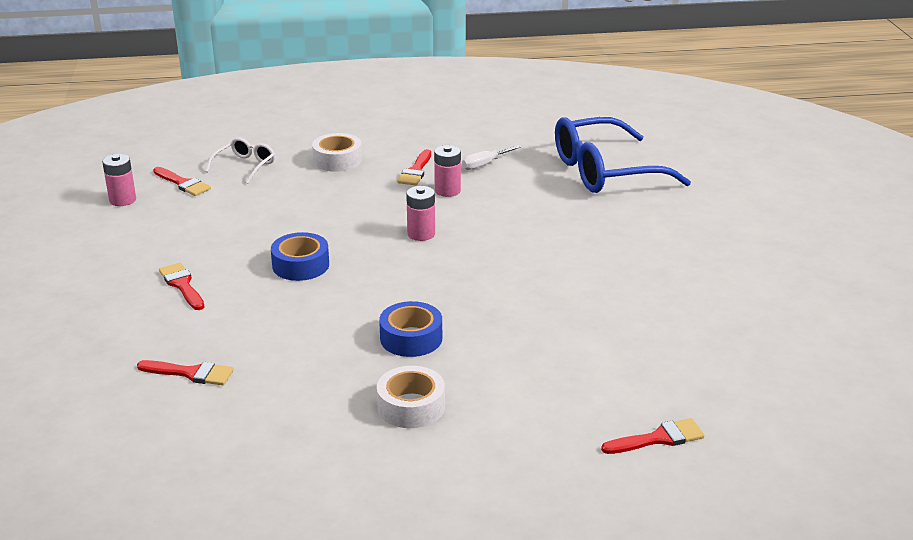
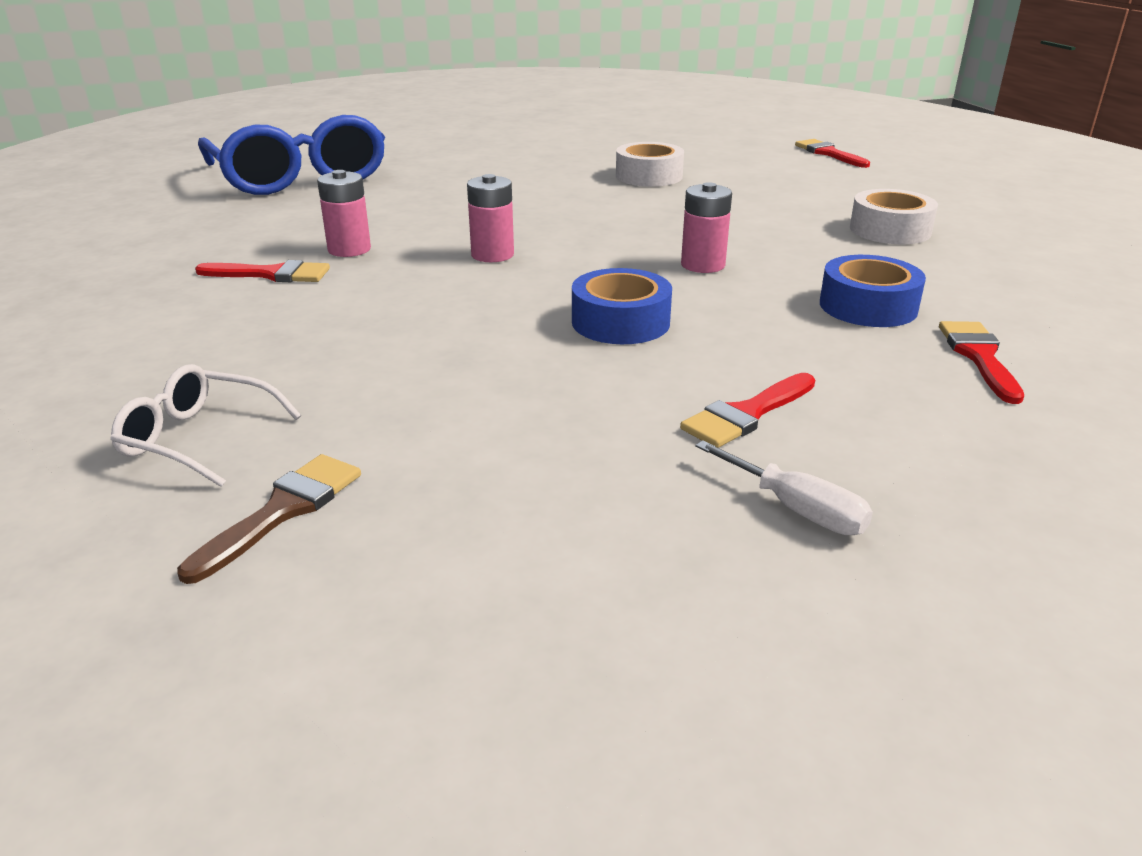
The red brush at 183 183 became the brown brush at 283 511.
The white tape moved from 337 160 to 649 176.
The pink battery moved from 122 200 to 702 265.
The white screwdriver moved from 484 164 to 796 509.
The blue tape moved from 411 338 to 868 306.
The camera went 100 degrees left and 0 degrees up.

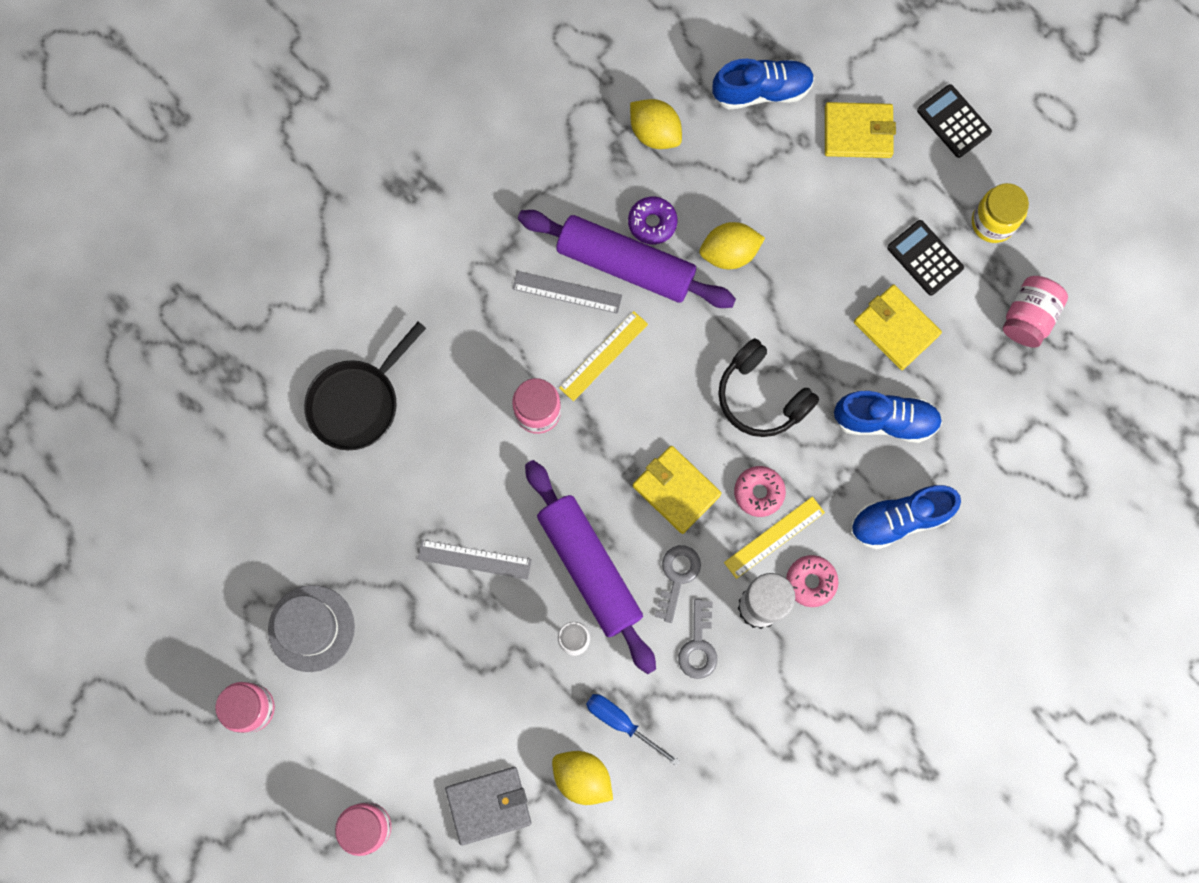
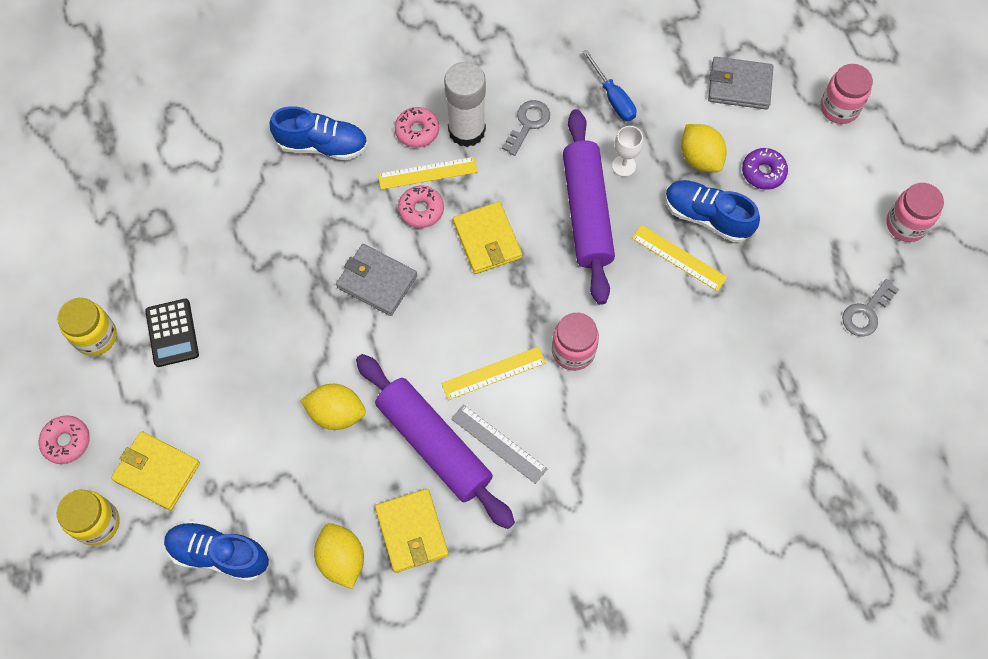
The black calculator at 953 121 was replaced by the pink donut at 66 441.
The yellow jar at 97 523 appeared.
The black headphones at 761 396 was replaced by the grey wallet at 377 281.
The yellow wallet moved from 896 328 to 412 531.
The grey ruler at 474 559 became the yellow ruler at 678 258.
The blue shoe moved from 884 420 to 707 217.
The yellow lemon moved from 582 777 to 700 158.
The purple donut moved from 652 223 to 763 172.
The grey key moved from 677 577 to 866 312.
The grey hat at 311 628 disappeared.
The black pan at 358 402 disappeared.
The pink jar at 1028 317 disappeared.
The camera went 155 degrees left and 10 degrees down.

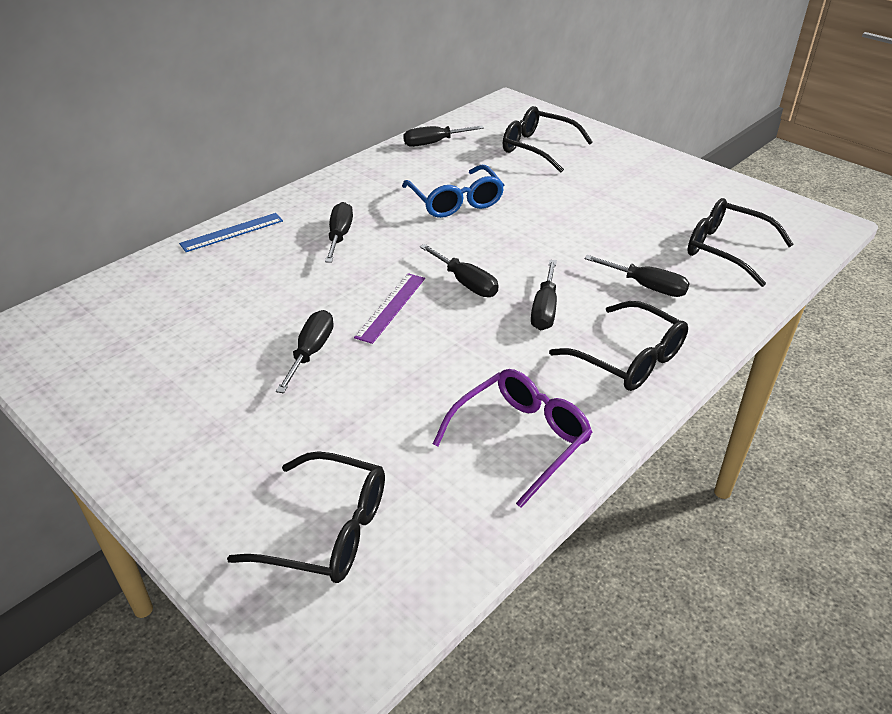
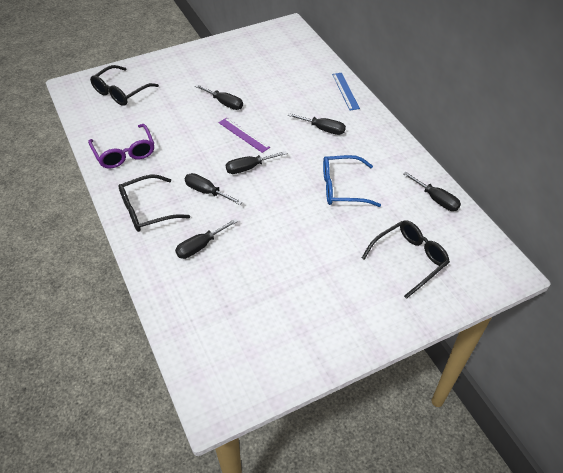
The black screwdriver at 434 143 turned 135 degrees clockwise.
The black glasses at 726 249 disappeared.
The camera went 110 degrees right and 10 degrees up.

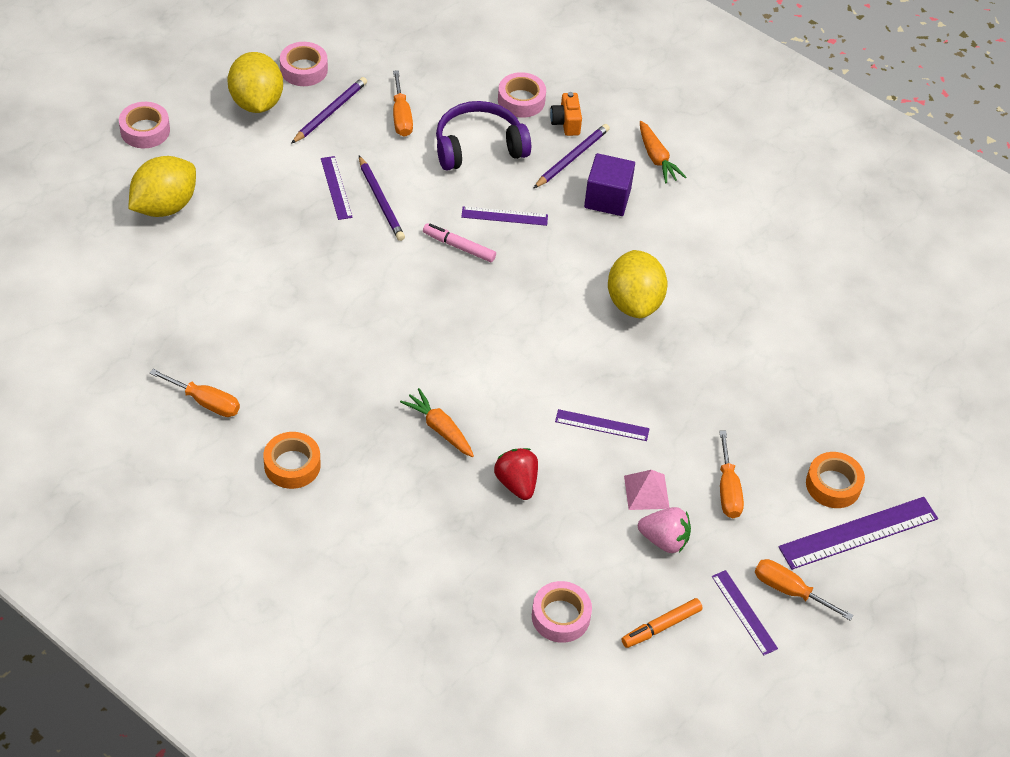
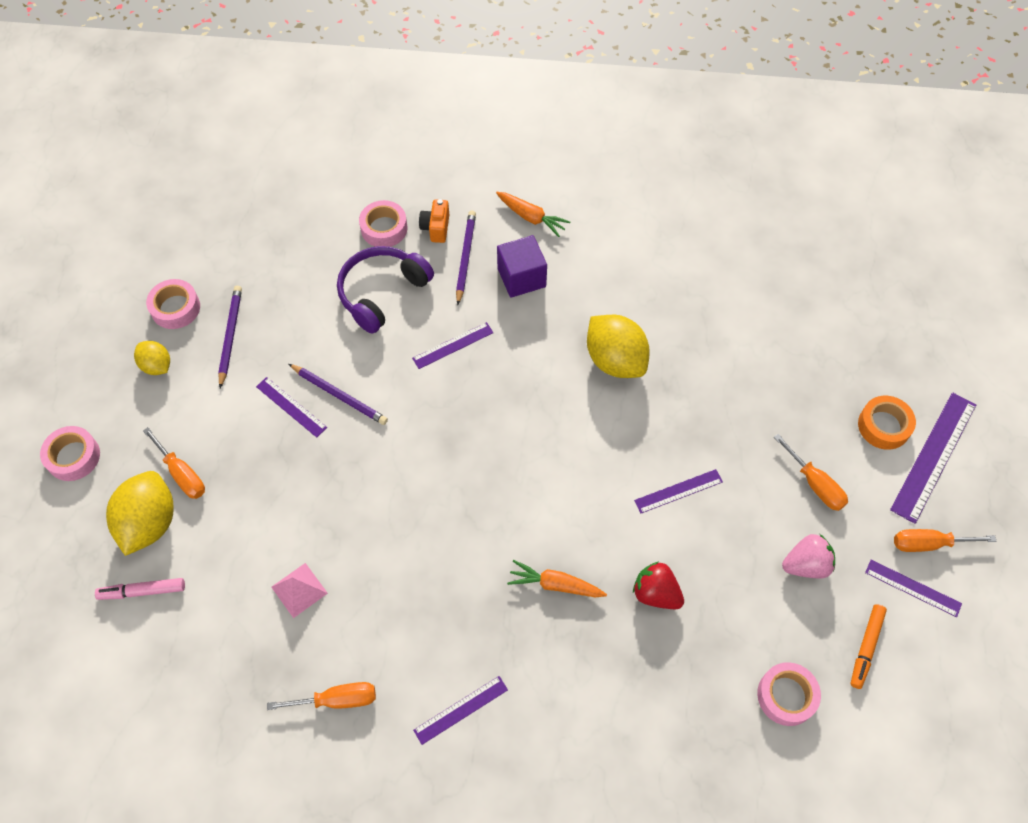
The pink marker moved from 459 246 to 142 591.
The yellow lemon at 256 102 changed to 0.56 times the size.
The orange screwdriver moved from 401 116 to 182 474.
The pink pyramid moved from 646 492 to 299 590.
The orange tape at 292 465 was replaced by the purple ruler at 461 710.
The orange camera at 566 123 turned 45 degrees clockwise.
The camera went 30 degrees left and 10 degrees up.

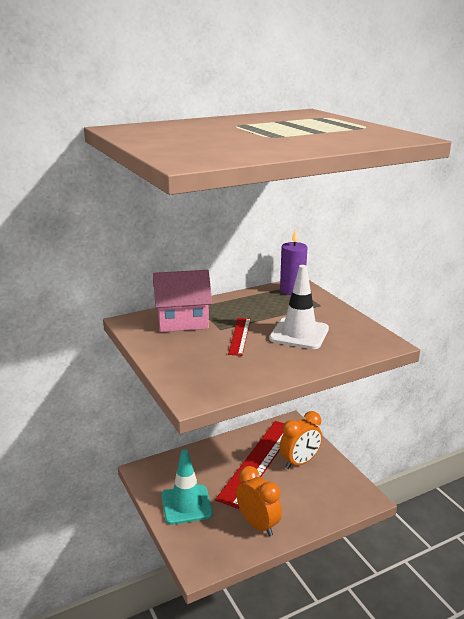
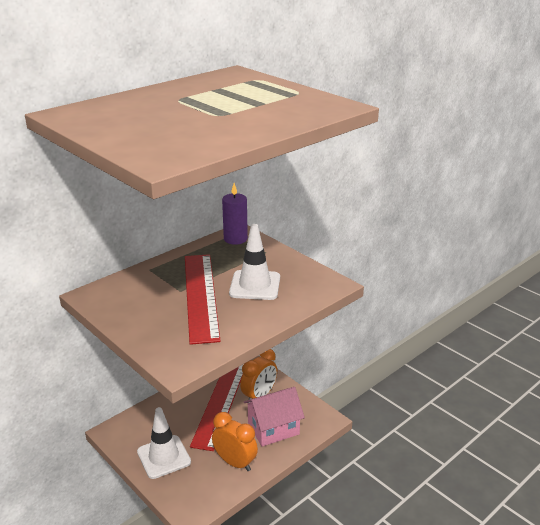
The turquoise traffic cone at 186 504 became the white traffic cone at 164 457.
The red ruler at 239 336 changed to 2.14 times the size.
The pink house moved from 182 321 to 273 428.
The camera went 15 degrees left and 5 degrees up.

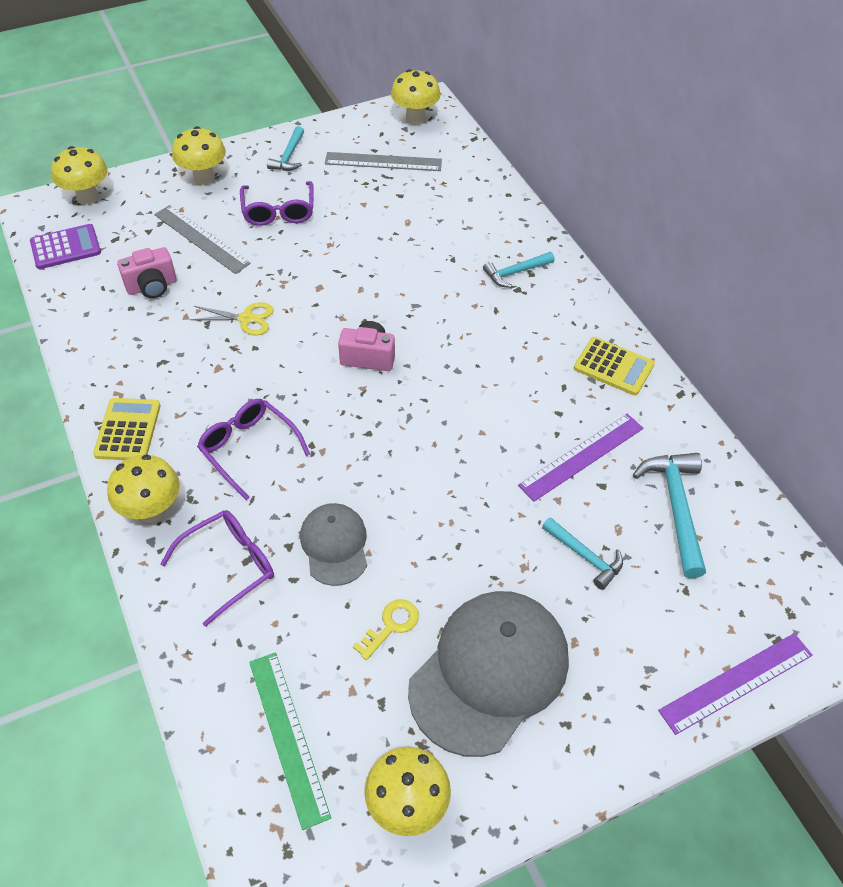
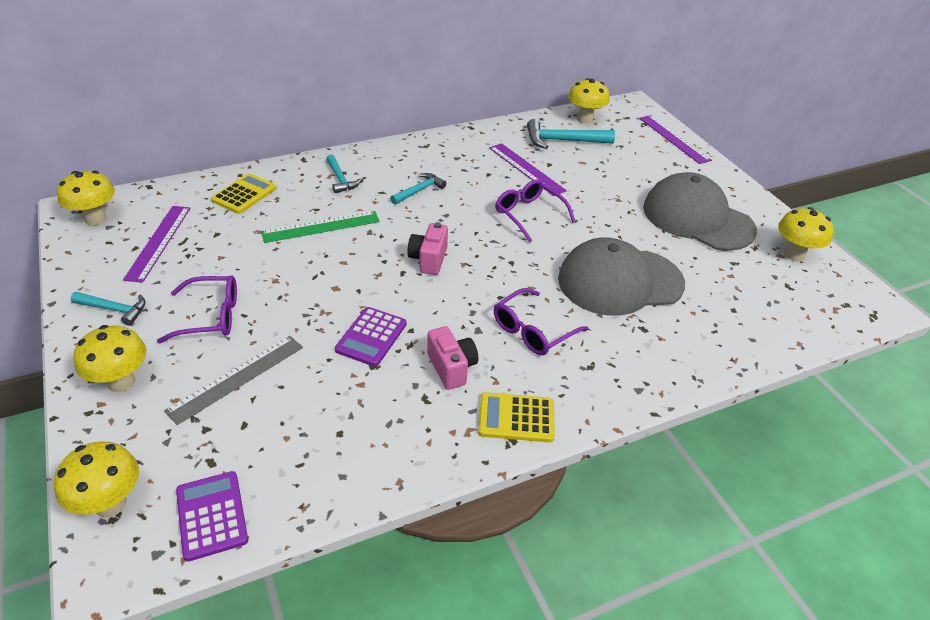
The grey ruler at 383 162 became the purple ruler at 158 242.
The yellow calculator moved from 613 367 to 244 194.
The green ruler moved from 288 736 to 321 227.
The yellow scissors at 246 319 was replaced by the purple calculator at 371 337.
The turquoise hammer moved from 585 556 to 419 191.
The pink camera moved from 152 286 to 451 368.
The purple glasses moved from 229 566 to 529 215.
The grey cap at 334 545 changed to 1.83 times the size.
The yellow mushroom moved from 152 510 to 585 119.
The yellow key at 391 626 disappeared.
The camera went 90 degrees left and 10 degrees down.

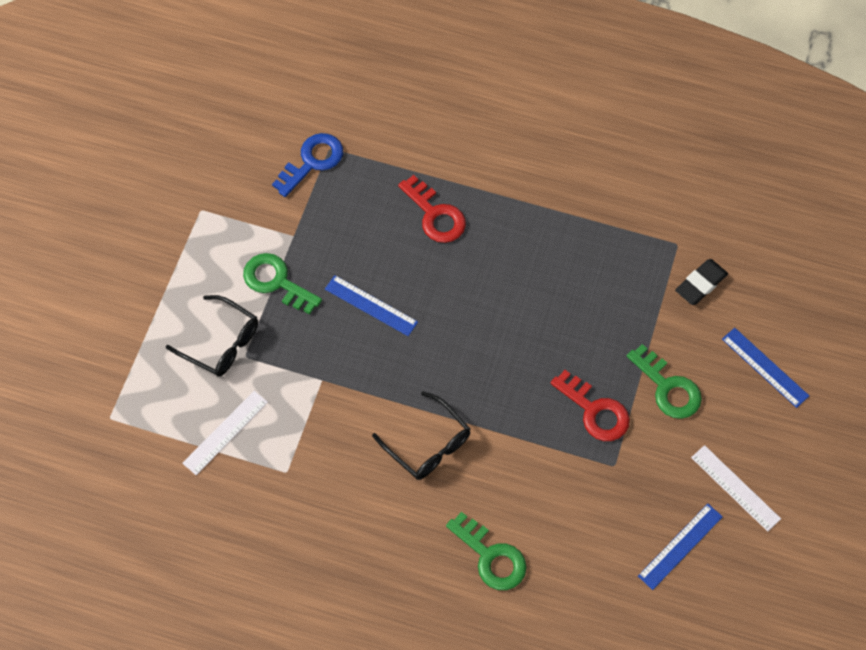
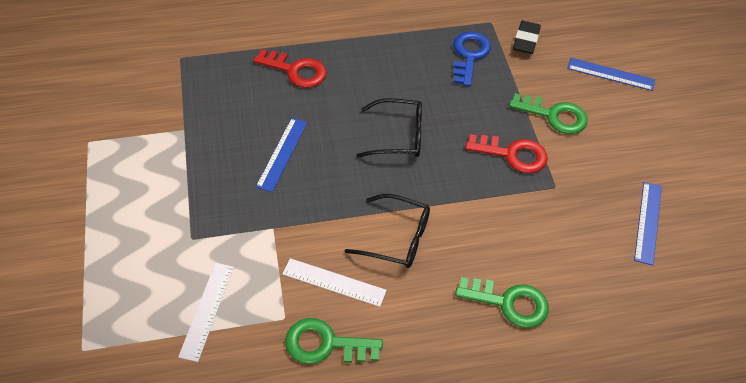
The blue ruler at 371 305 turned 75 degrees counterclockwise.
The white ruler moved from 735 488 to 334 282.
The green key moved from 276 282 to 325 344.
The black glasses moved from 220 342 to 398 136.
The blue key moved from 312 161 to 469 55.
The camera went 30 degrees left and 10 degrees down.

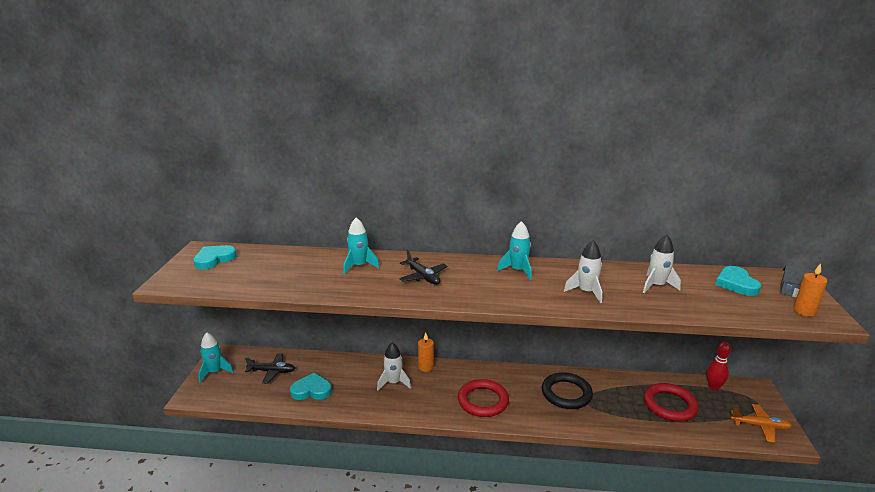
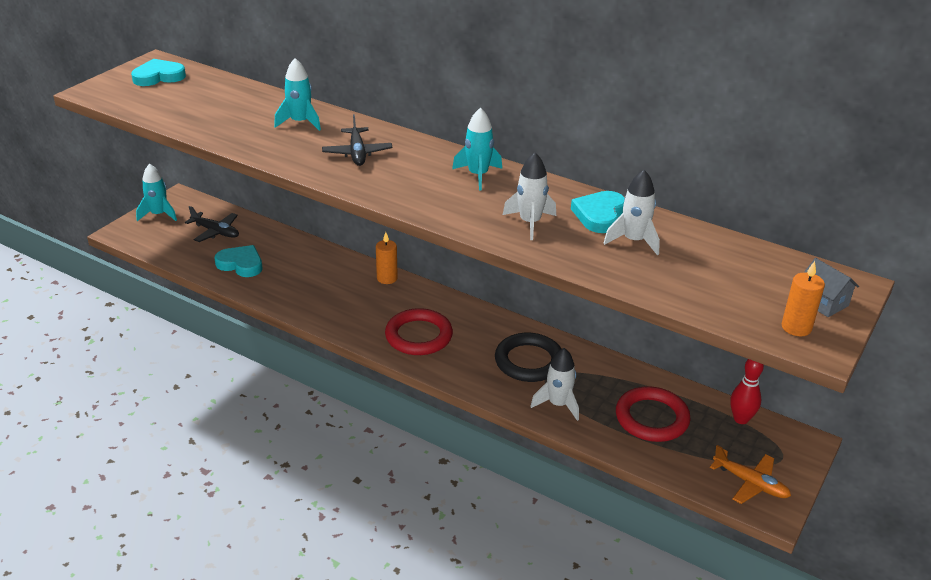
The white rocket moved from 393 383 to 558 404.
The turquoise heart moved from 736 284 to 599 215.
The camera went 25 degrees right and 10 degrees up.

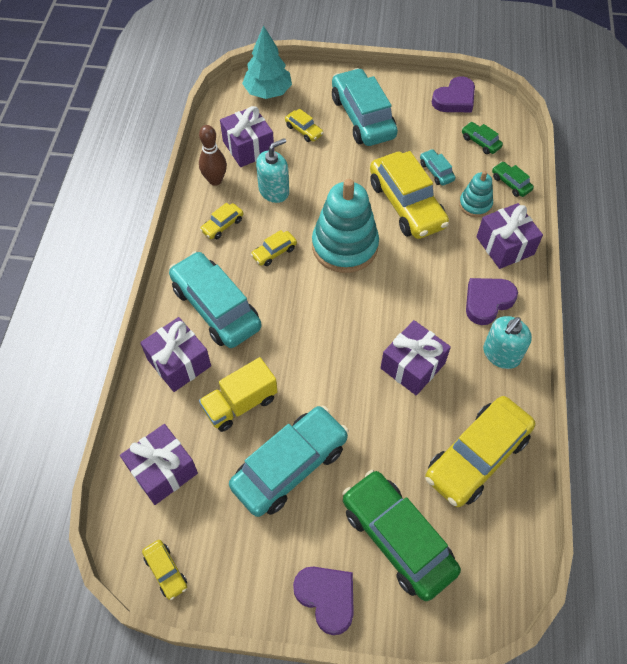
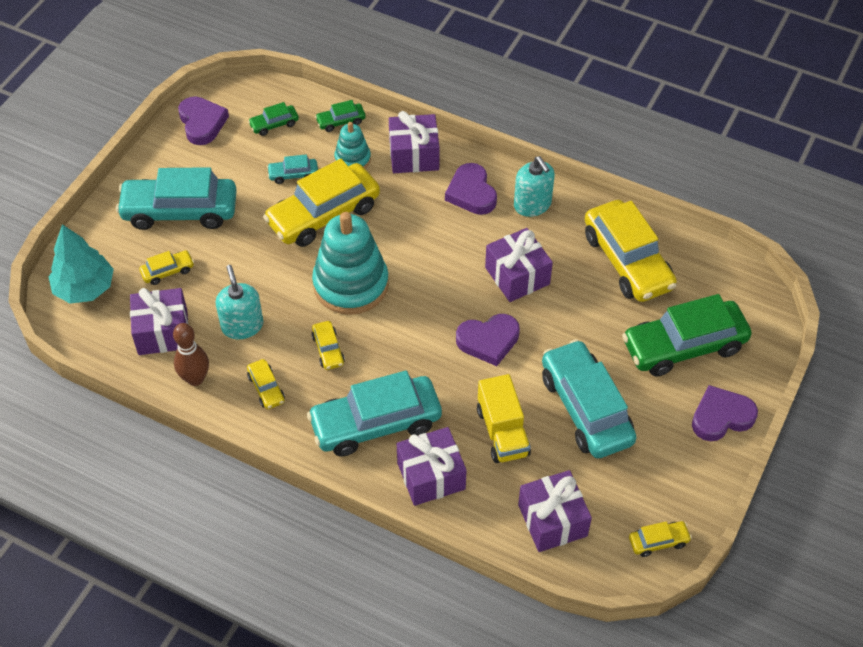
The yellow car at 406 204 turned 150 degrees clockwise.
The purple heart at 488 341 appeared.
The camera went 70 degrees left and 5 degrees down.

